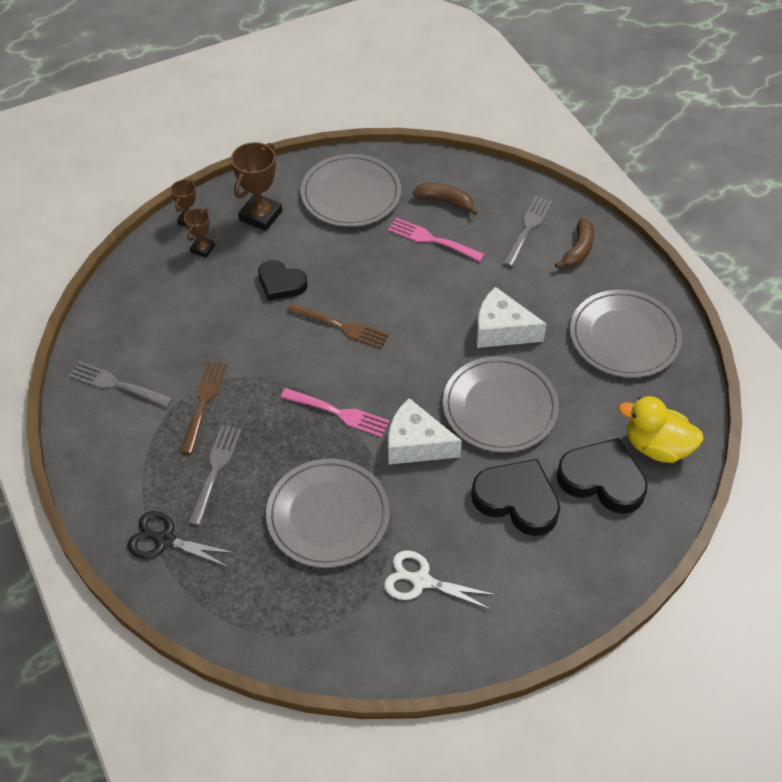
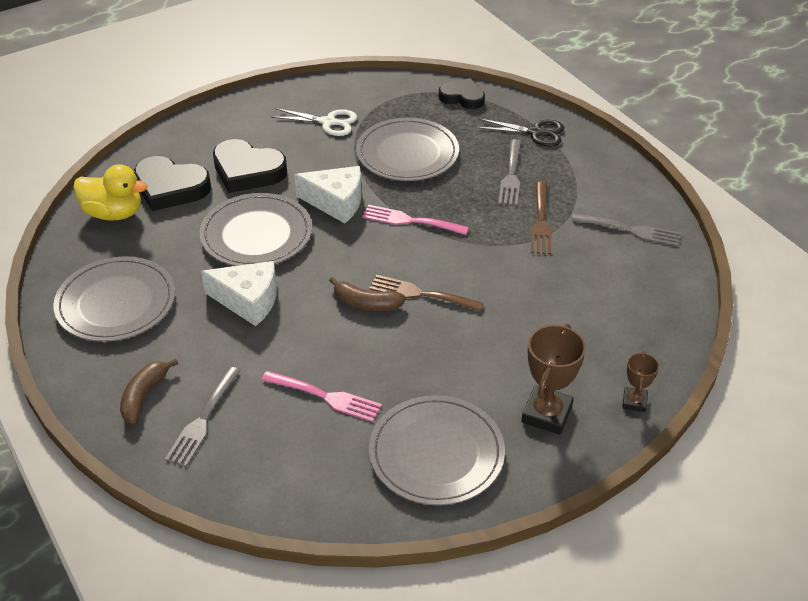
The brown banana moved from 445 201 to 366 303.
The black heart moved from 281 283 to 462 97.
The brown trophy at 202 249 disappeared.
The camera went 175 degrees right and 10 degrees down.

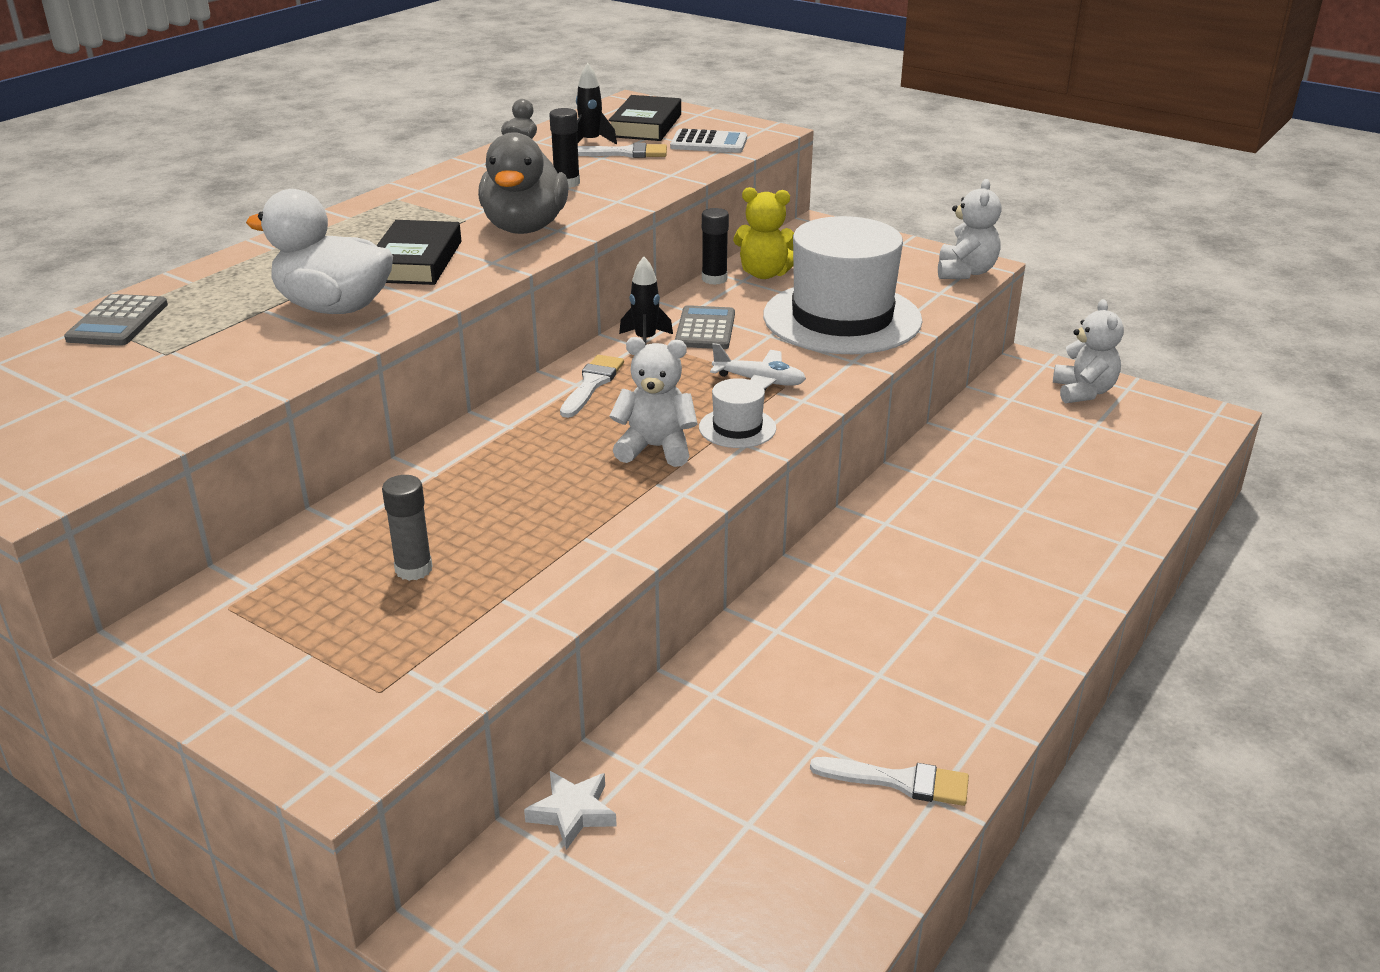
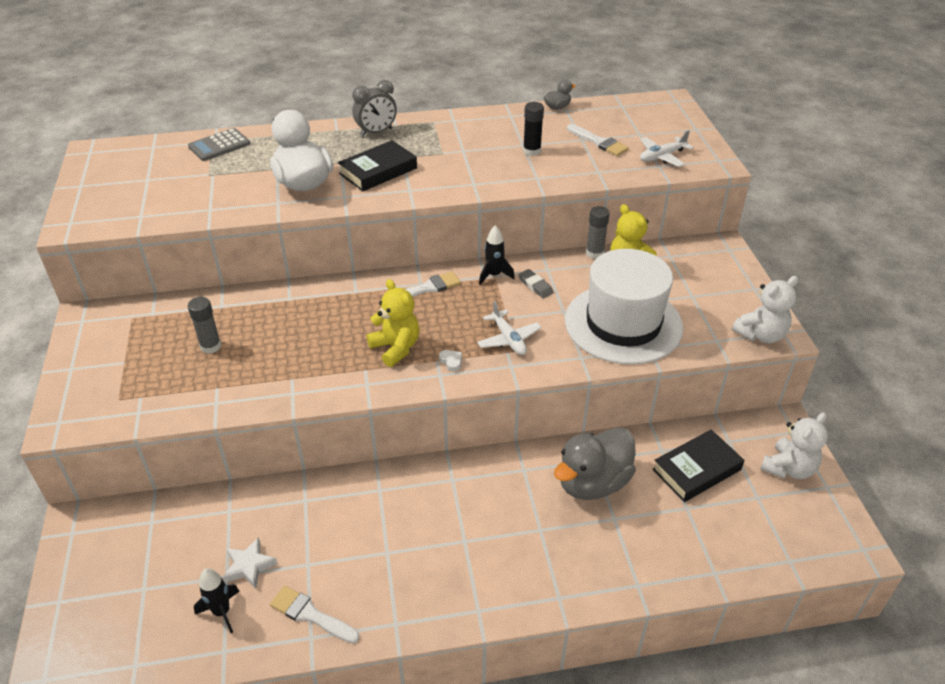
The black rocket moved from 591 142 to 222 612.
The white star moved from 573 813 to 249 566.
The white brush at 899 781 turned 150 degrees clockwise.
The grey clock at 376 132 appeared.
The white teddy bear at 655 448 became the yellow teddy bear at 396 348.
The white hat at 737 428 was replaced by the white heart at 451 362.
The grey calculator at 705 329 was replaced by the grey eraser at 535 286.
The grey duck moved from 525 227 to 592 483.
The black glue stick at 714 279 became the grey glue stick at 594 253.
The white calculator at 709 143 was replaced by the white plane at 662 156.
The black book moved from 646 125 to 696 469.
The camera went 45 degrees right and 10 degrees up.

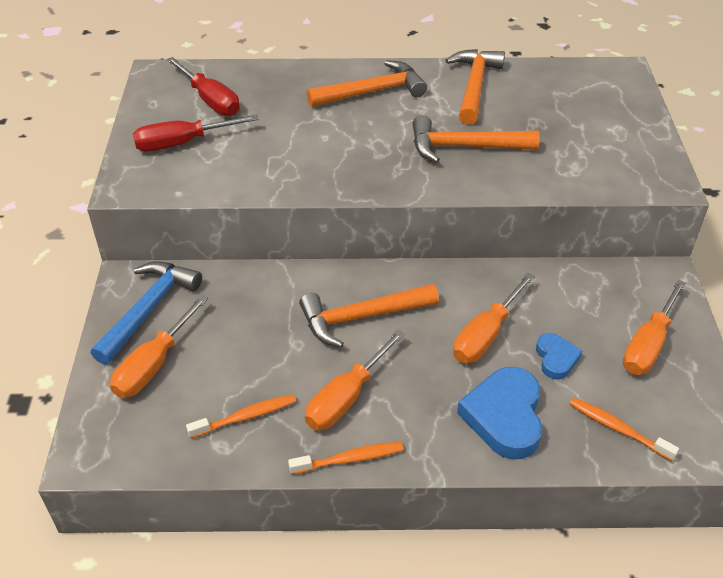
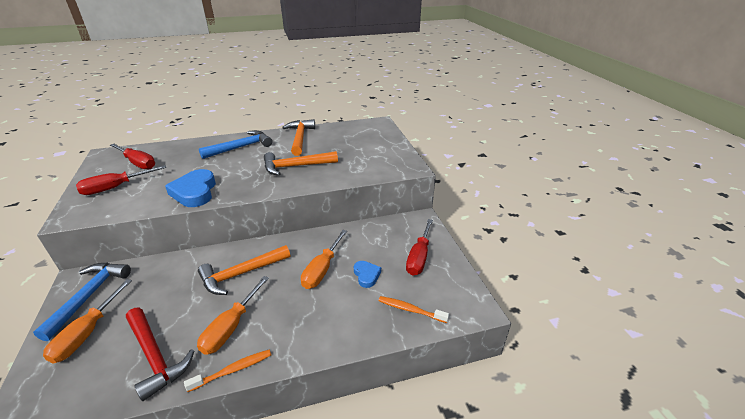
The orange toothbrush at 245 417 was replaced by the red hammer at 155 356.
The blue heart moved from 504 416 to 194 192.
The orange hammer at 372 92 became the blue hammer at 241 147.
The orange screwdriver at 648 344 became the red screwdriver at 419 257.
The camera went 15 degrees left and 10 degrees down.

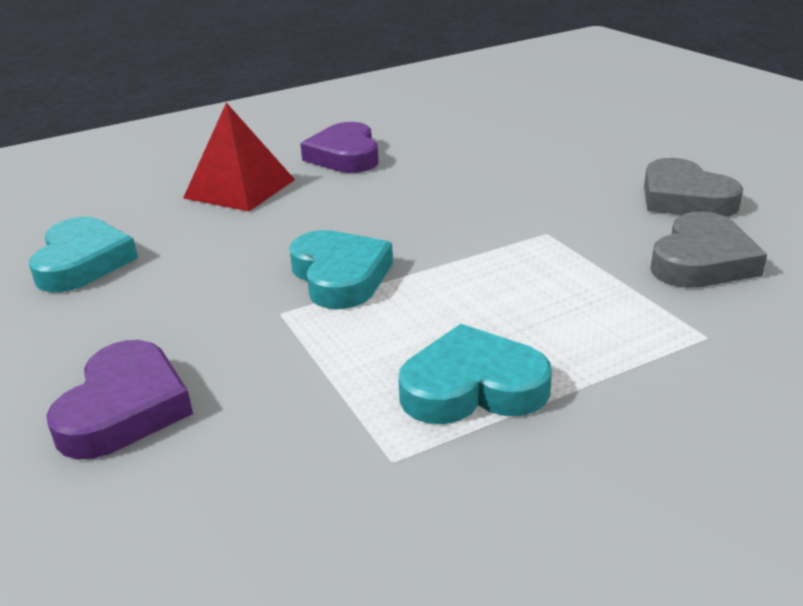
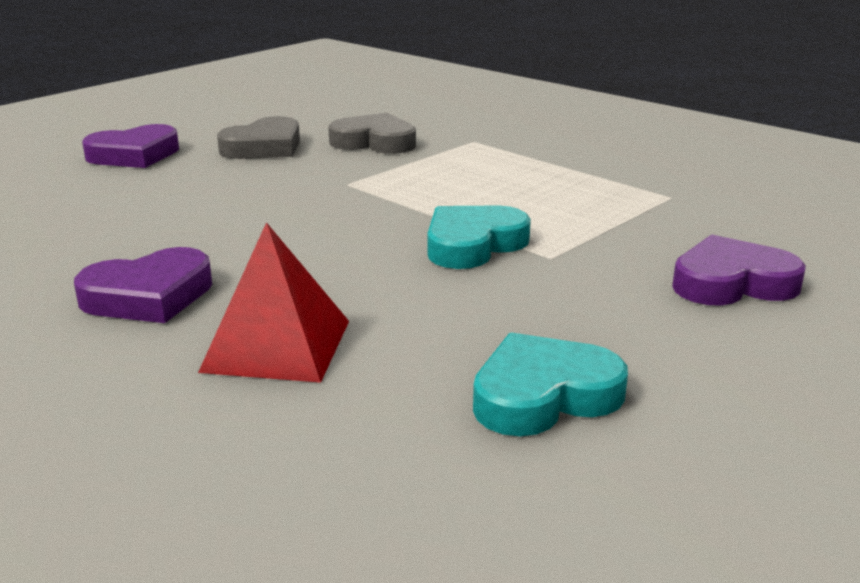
The purple heart at 134 155 appeared.
The turquoise heart at 472 387 disappeared.
The camera went 110 degrees left and 5 degrees down.

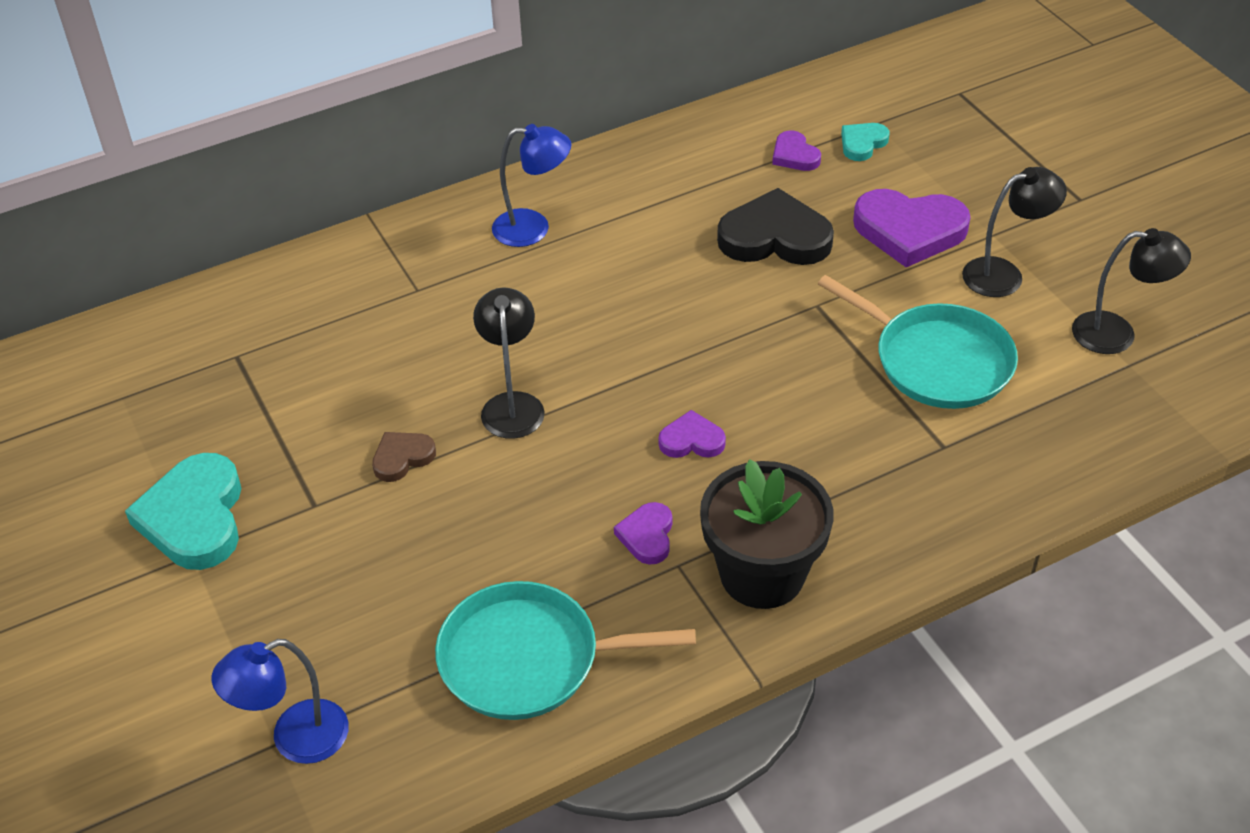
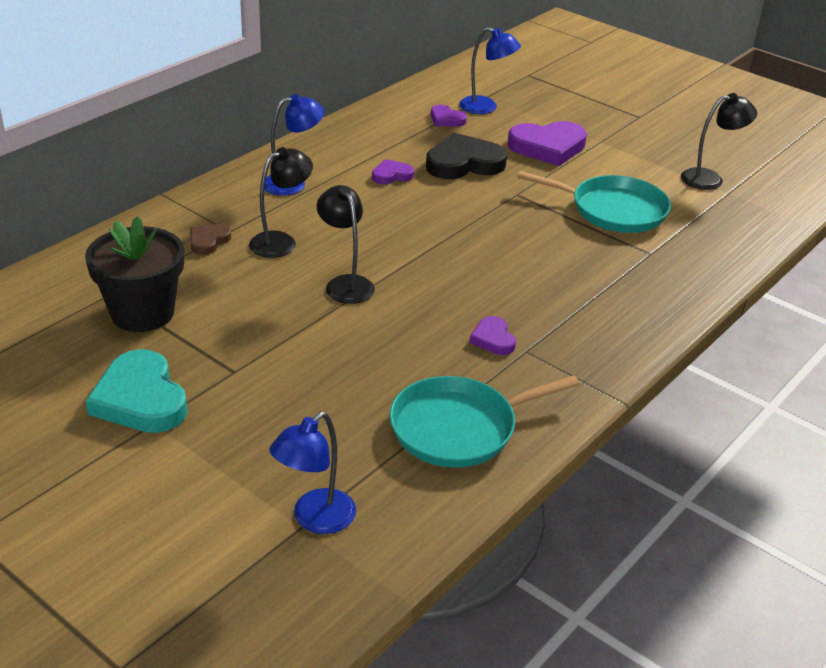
The black flower pot moved from 762 574 to 142 313.
The brown heart moved from 402 458 to 208 241.
The black lamp moved from 1004 274 to 281 241.
The purple heart moved from 691 440 to 391 175.
The turquoise heart at 862 143 was replaced by the blue lamp at 486 107.
The camera went 25 degrees left and 10 degrees down.

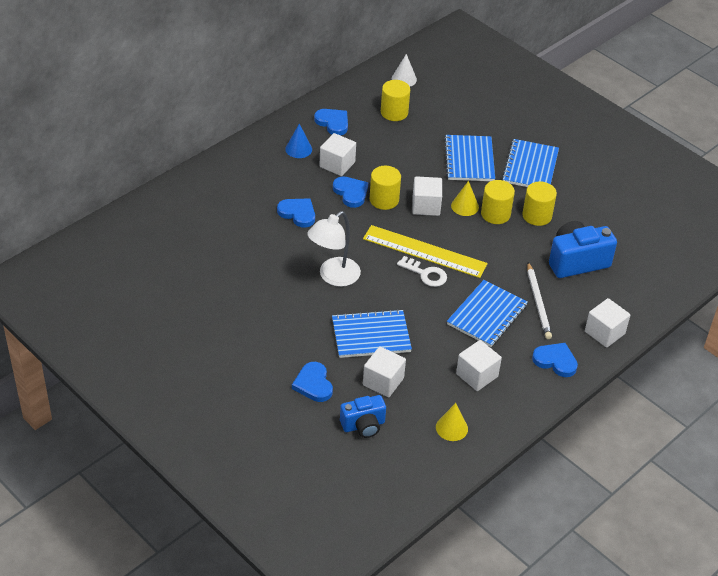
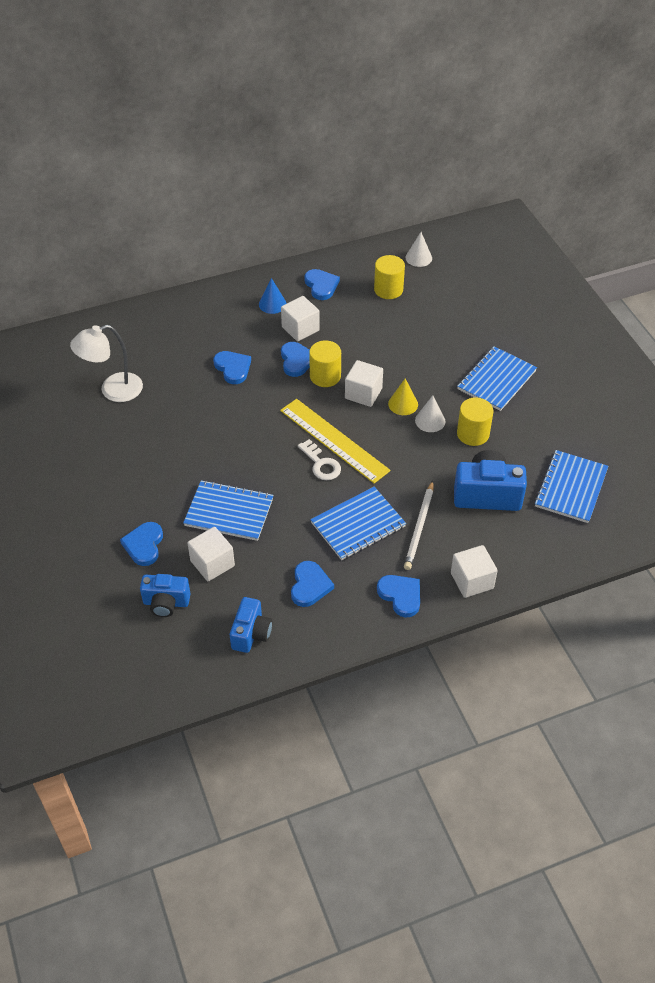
The white lamp moved from 333 277 to 113 390.
The yellow cone at 451 428 was replaced by the blue camera at 251 633.
The white cube at 477 375 was replaced by the blue heart at 310 586.
The yellow cylinder at 495 214 was replaced by the white cone at 430 421.
The blue notebook moved from 469 160 to 571 488.
The camera went 25 degrees right and 5 degrees up.

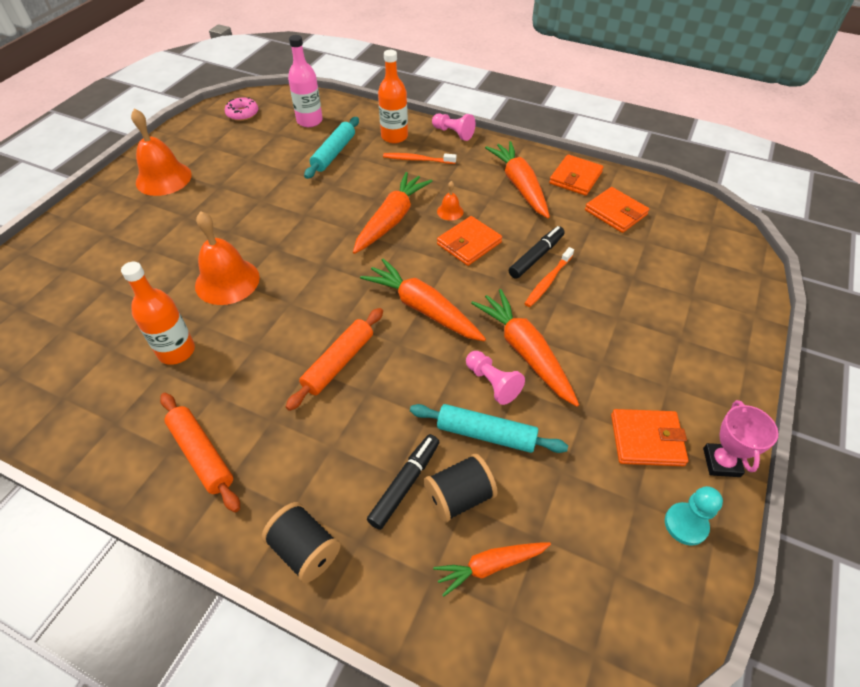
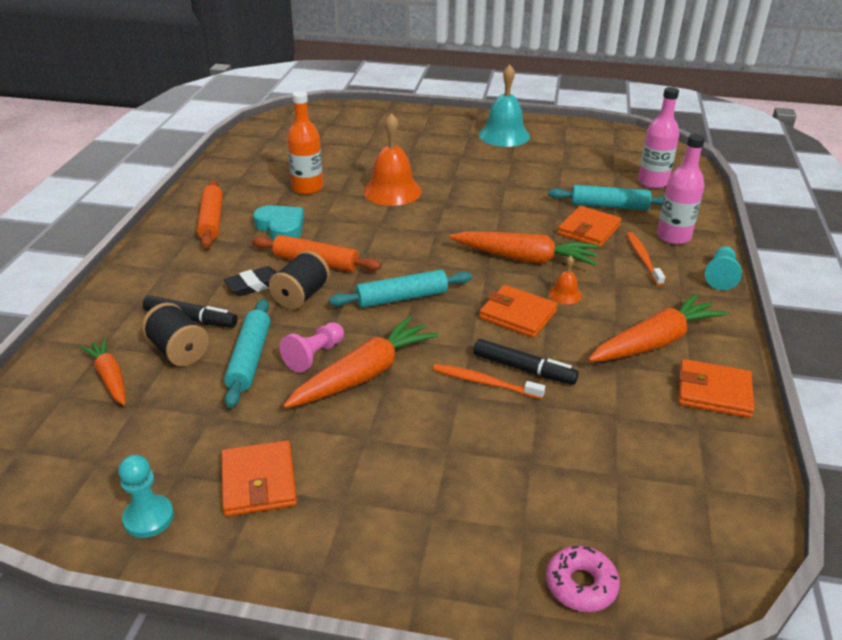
The orange rolling pin at 201 455 turned 45 degrees counterclockwise.
The black eraser at 254 285 appeared.
The turquoise heart at 281 227 appeared.
The black spool moved from 305 550 to 301 296.
The orange carrot at 423 308 was replaced by the turquoise rolling pin at 401 298.
The orange bell at 163 178 became the turquoise bell at 504 135.
The pink donut moved from 242 114 to 581 585.
The orange wallet moved from 615 212 to 588 230.
The orange bottle at 394 137 became the pink bottle at 673 237.
The pink pawn at 453 133 became the turquoise pawn at 720 276.
The pink trophy at 721 462 disappeared.
The camera went 75 degrees right and 15 degrees down.

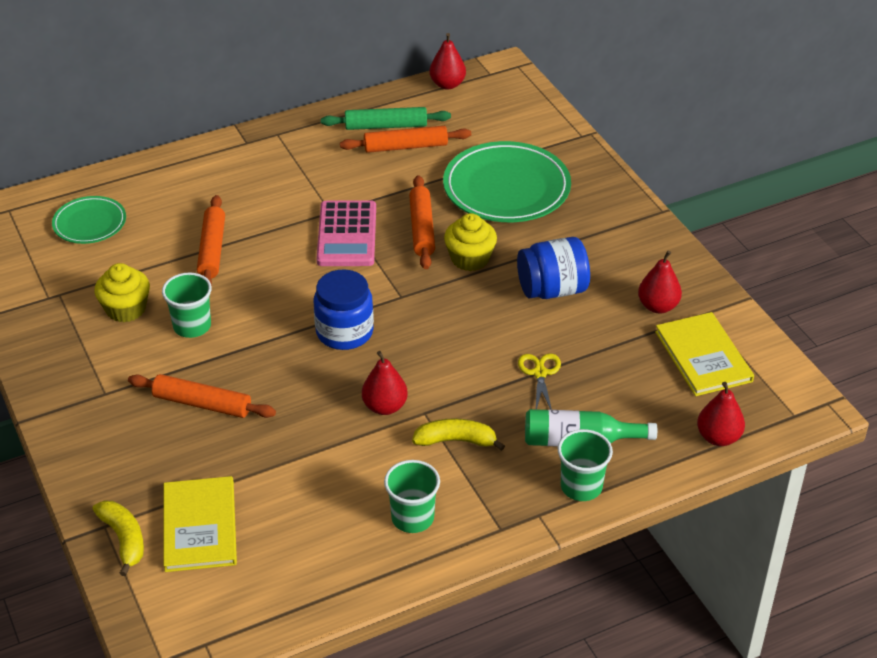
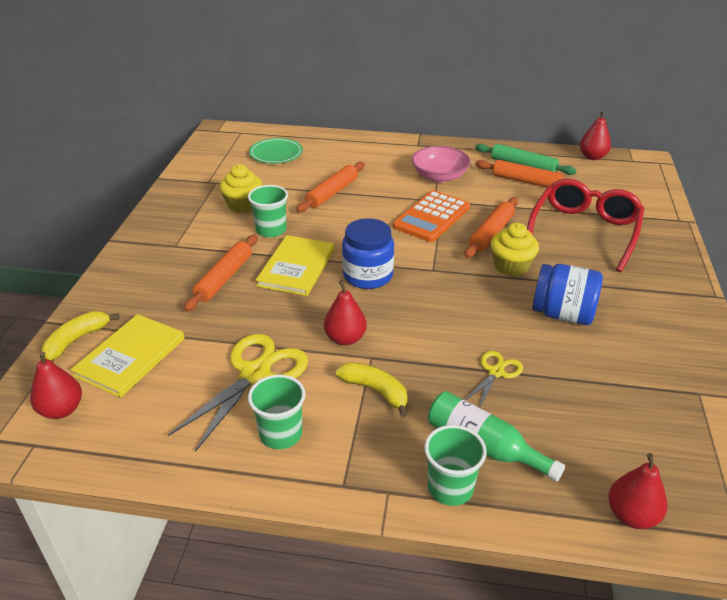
The red pear moved from 658 306 to 61 410.
The yellow banana at 124 539 turned 150 degrees counterclockwise.
The yellow scissors at 255 374 appeared.
The orange rolling pin at 202 404 turned 60 degrees clockwise.
The yellow book moved from 703 356 to 296 267.
The pink calculator at 347 235 became the orange calculator at 431 217.
The pink bowl at 439 176 appeared.
The green plate at 506 188 was replaced by the red glasses at 584 231.
The camera went 35 degrees right and 5 degrees down.

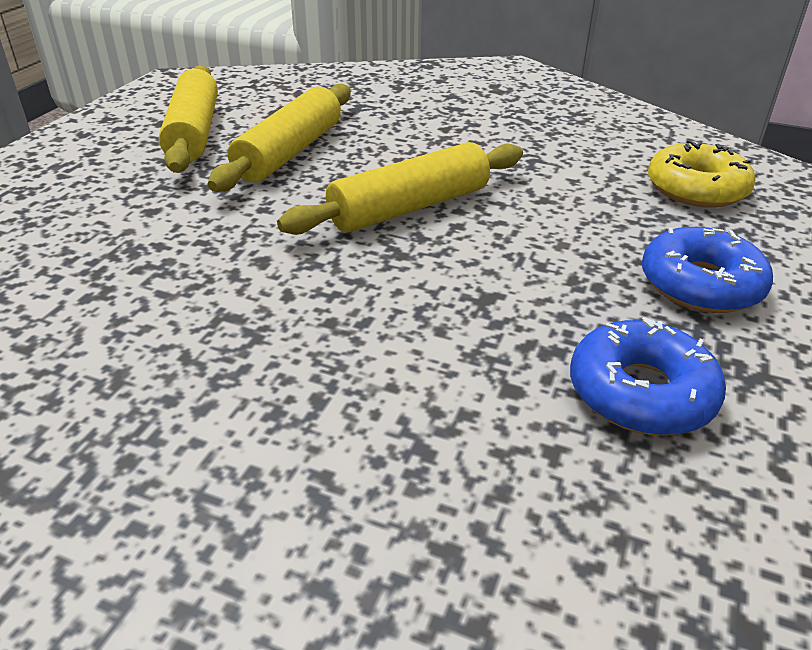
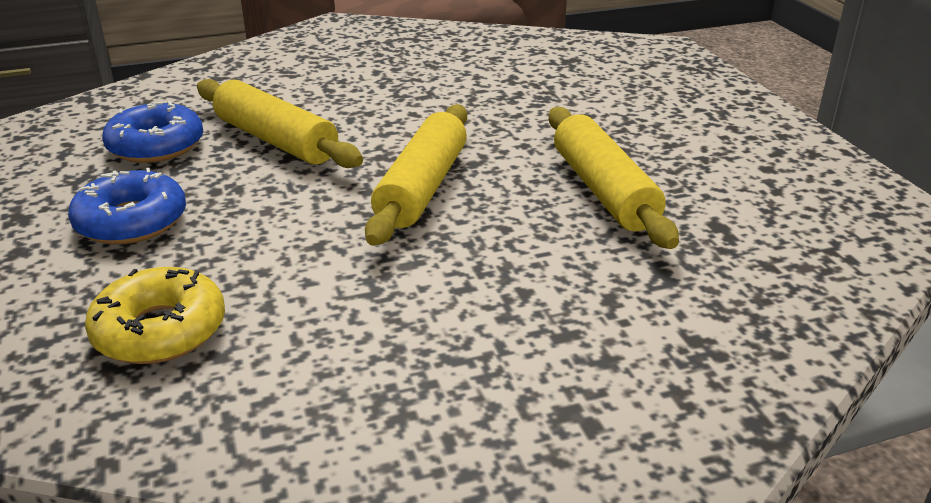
The yellow rolling pin moved from 193 133 to 276 140.
The camera went 140 degrees right and 5 degrees down.

